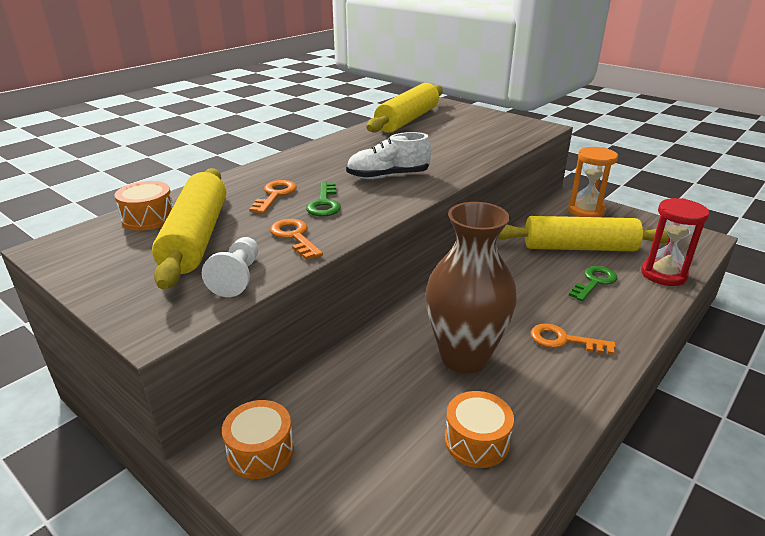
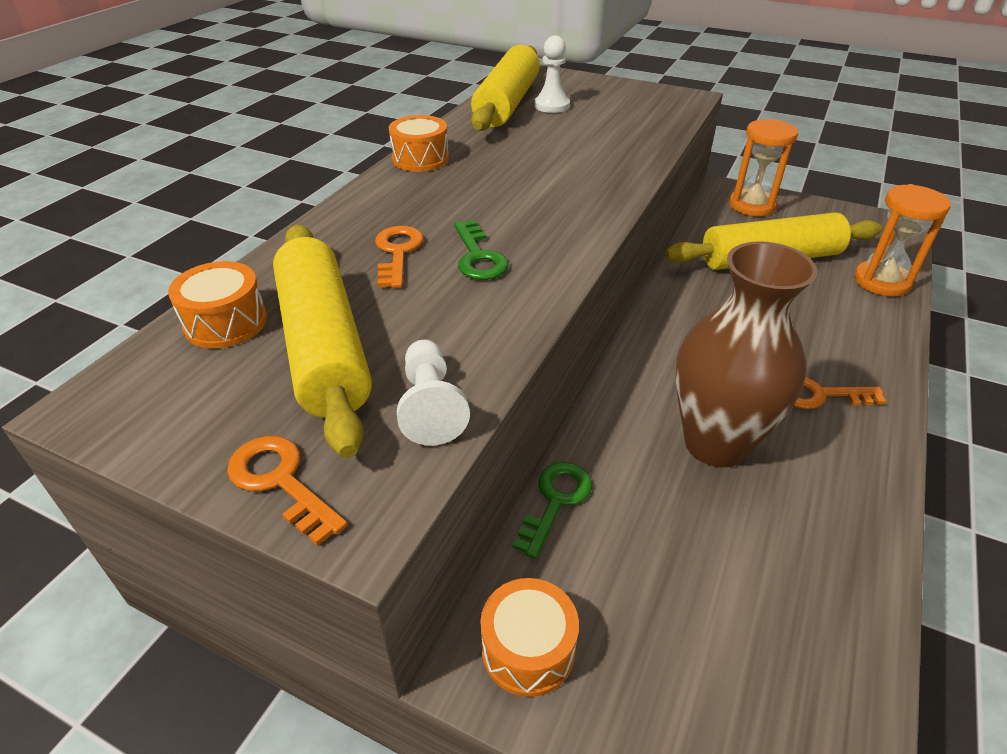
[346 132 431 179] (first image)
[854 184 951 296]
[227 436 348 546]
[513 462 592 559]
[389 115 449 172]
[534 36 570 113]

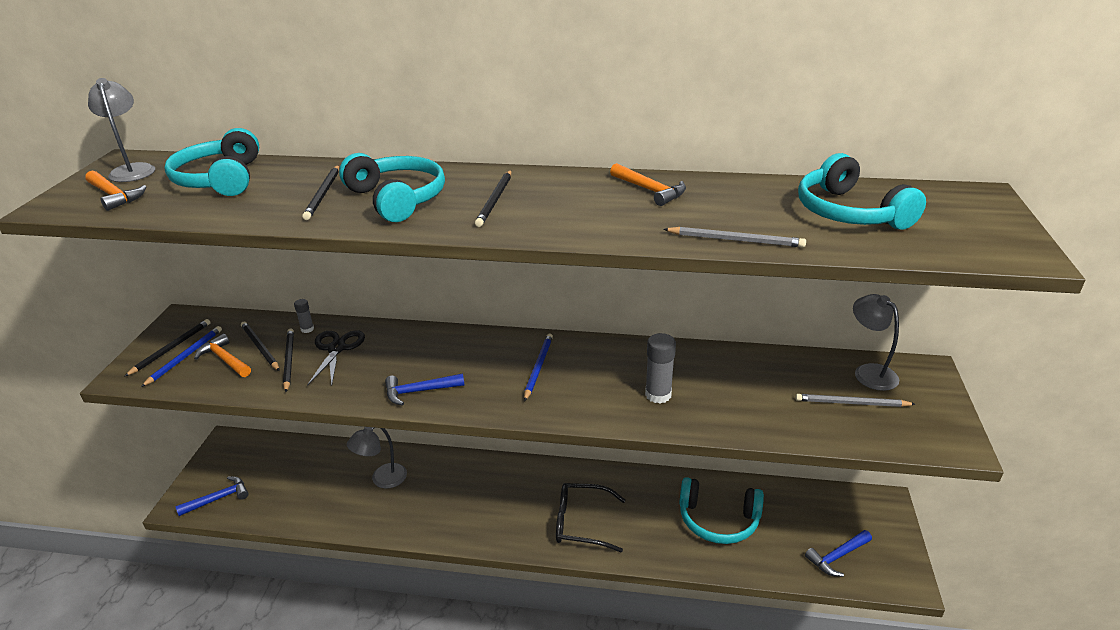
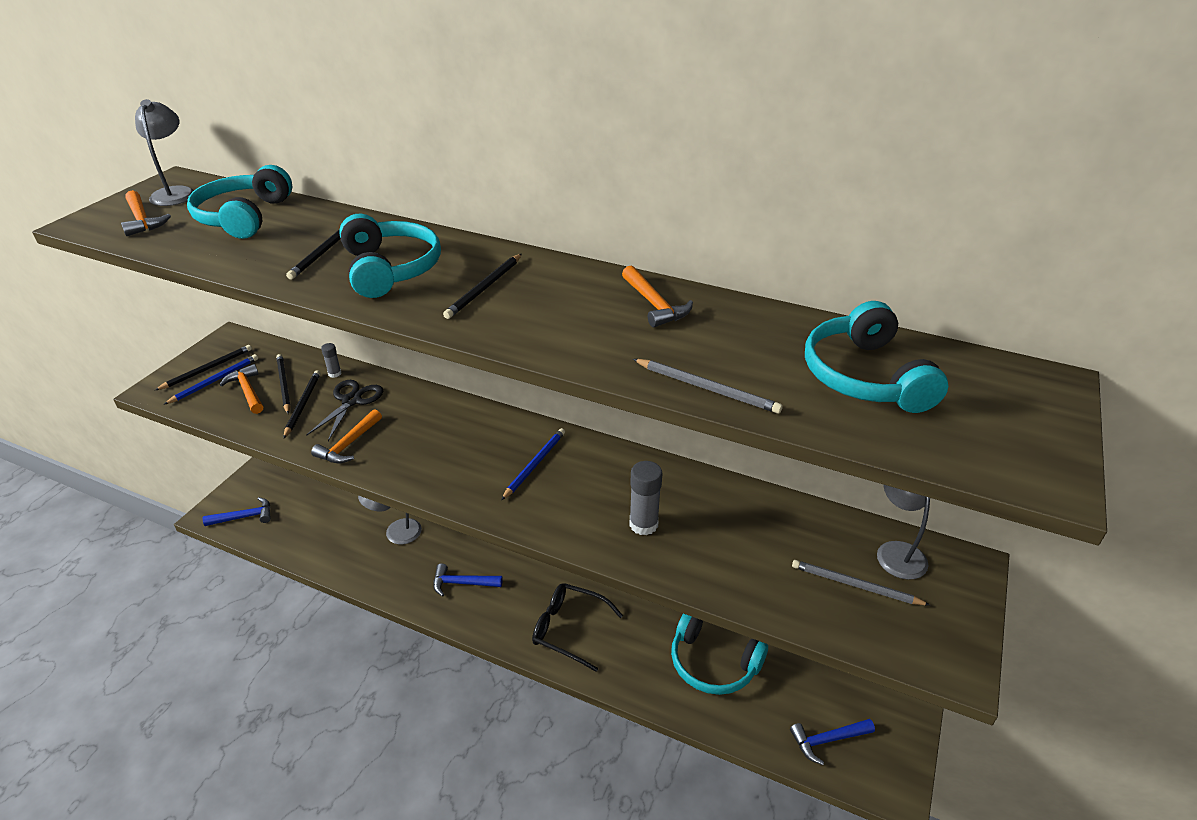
[433 564 503 597]
[311 409 382 463]

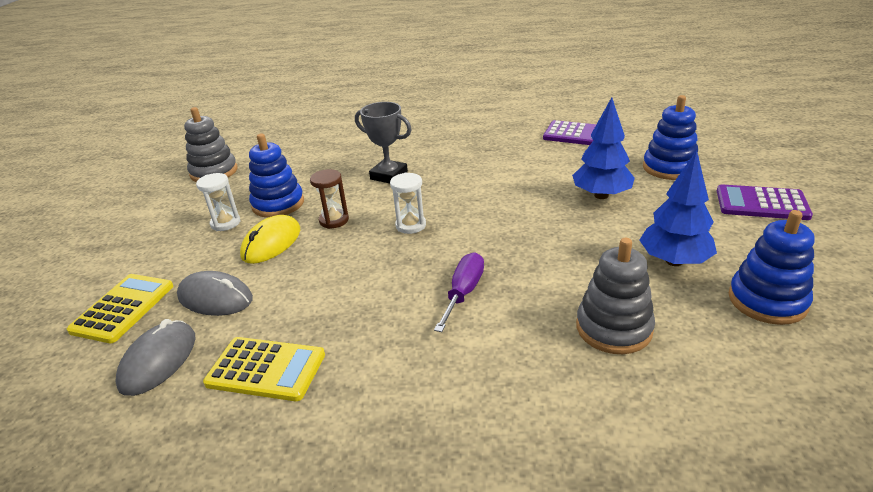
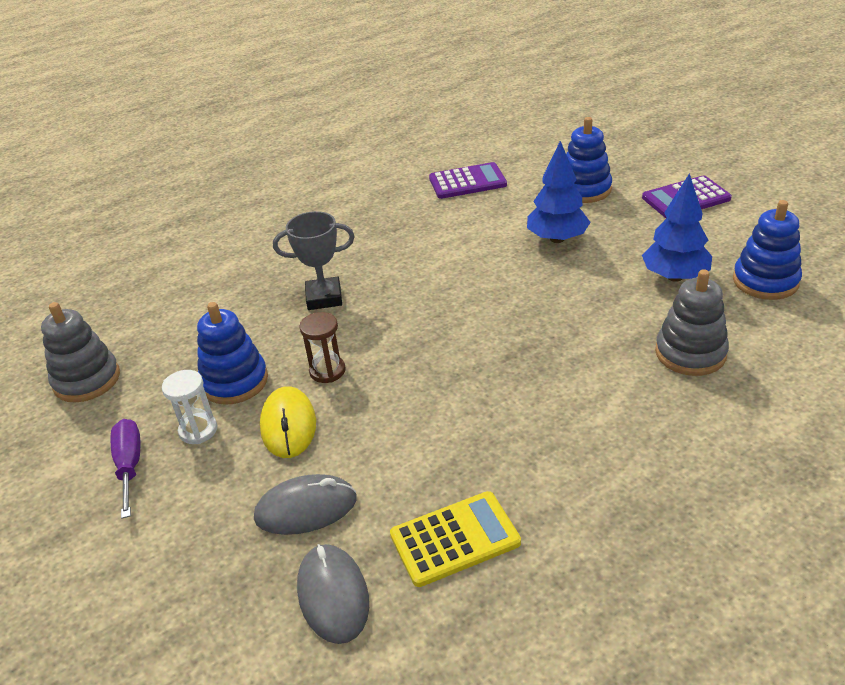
[390 173 426 234] (first image)
[111 419 140 519]
[67 274 173 343] (first image)

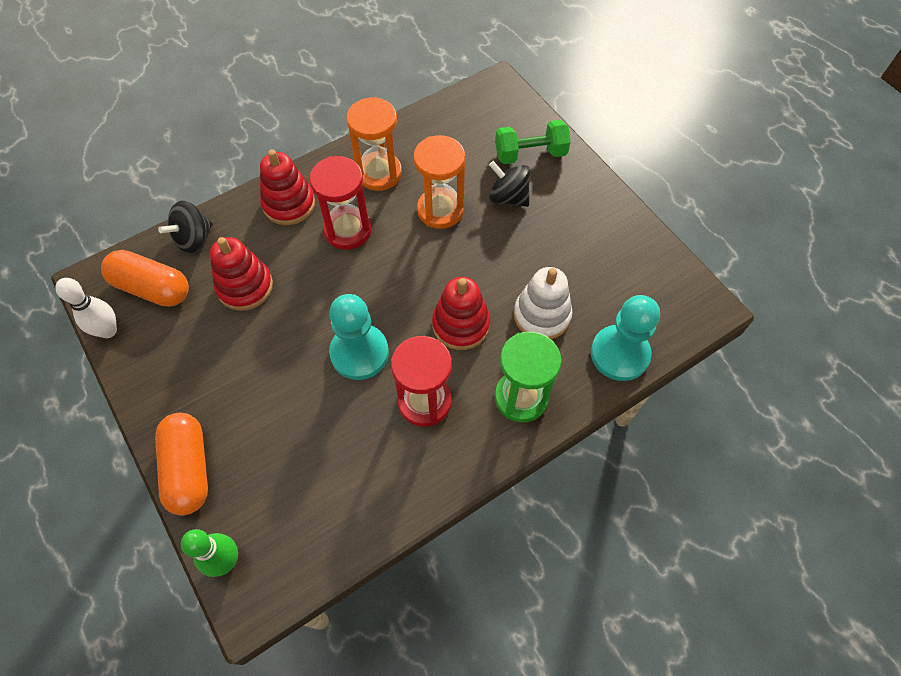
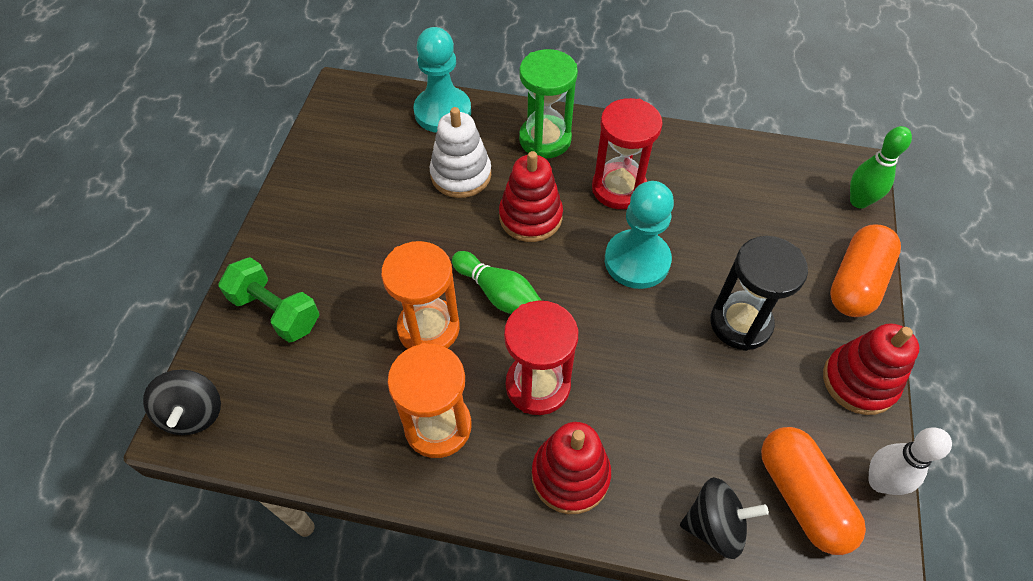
[143 369 221 435]
[823 323 919 415]
[710 236 808 351]
[452 251 542 314]

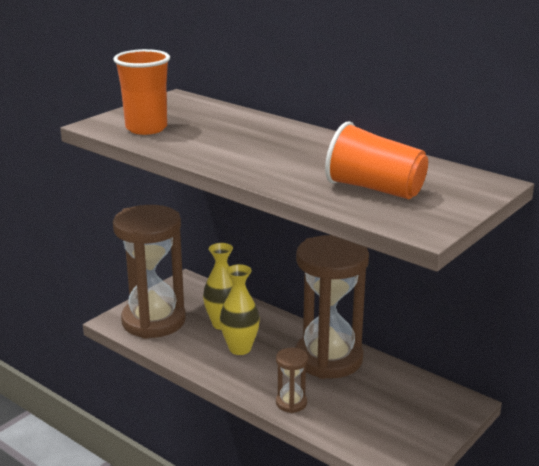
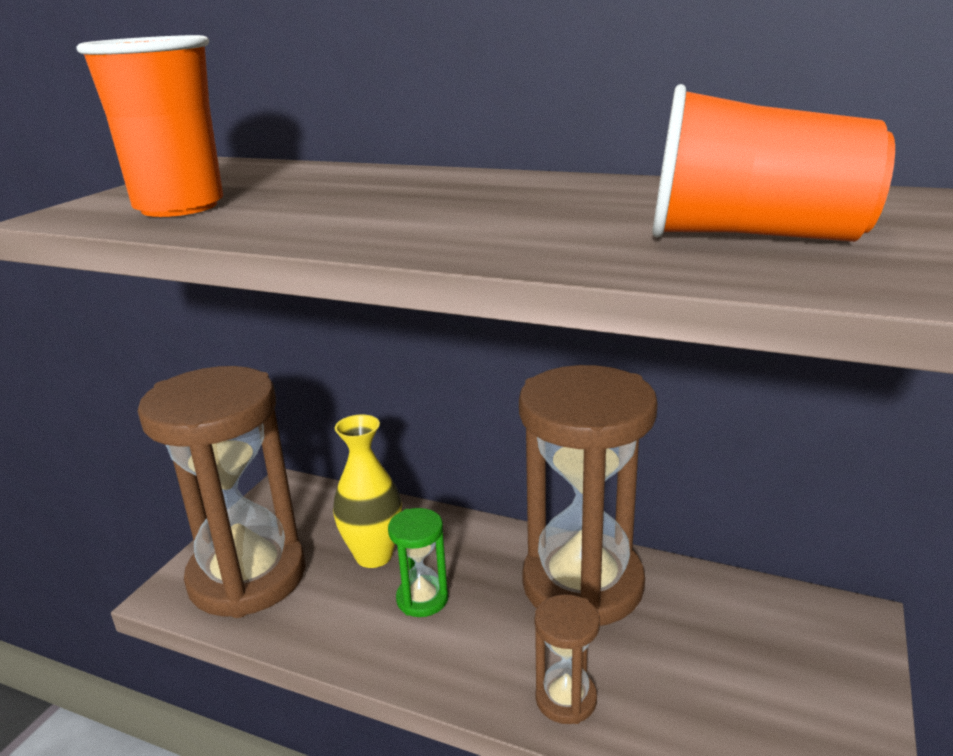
[388 508 448 617]

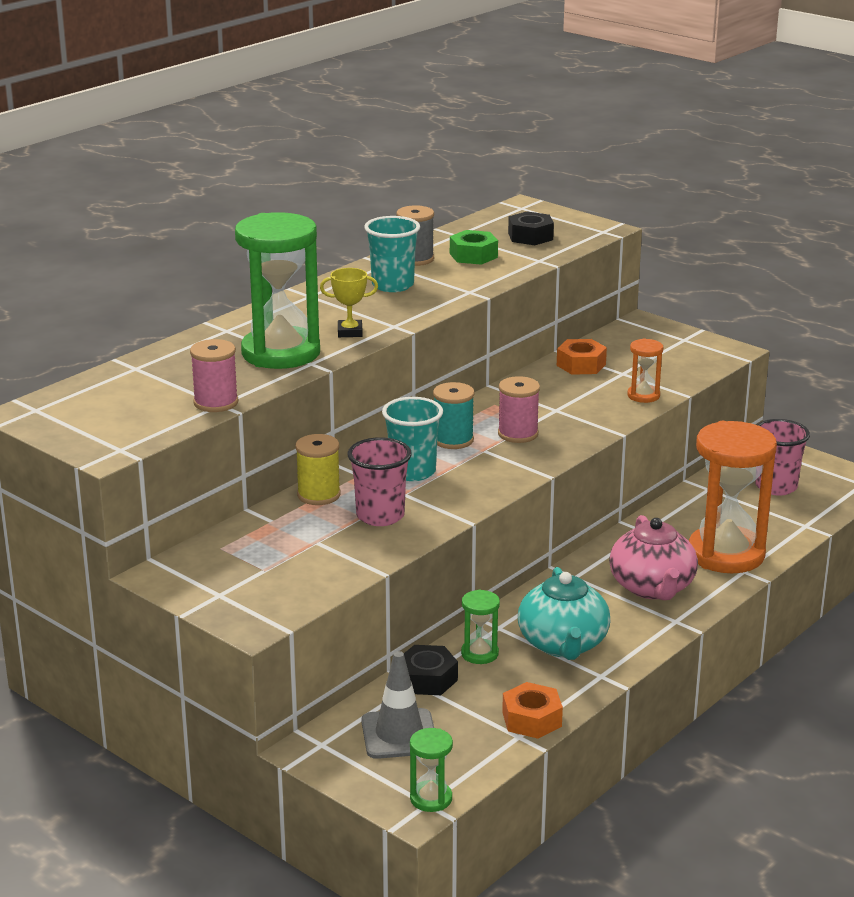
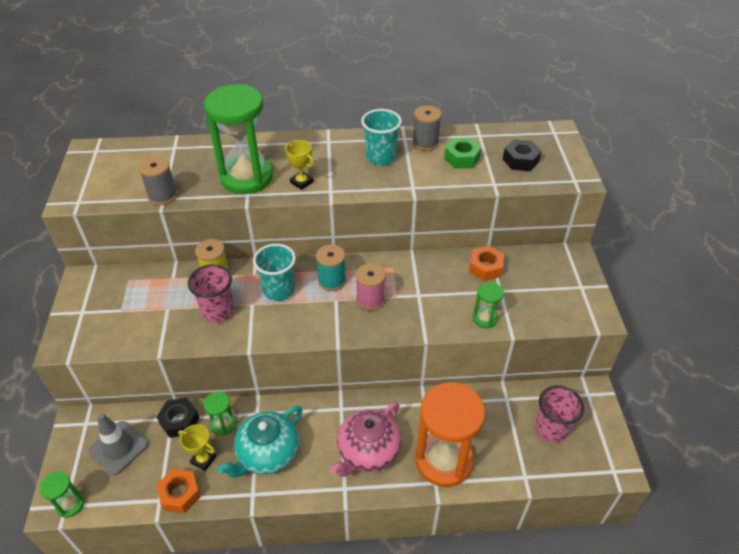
[473 282 504 328]
[139 156 177 205]
[178 424 216 471]

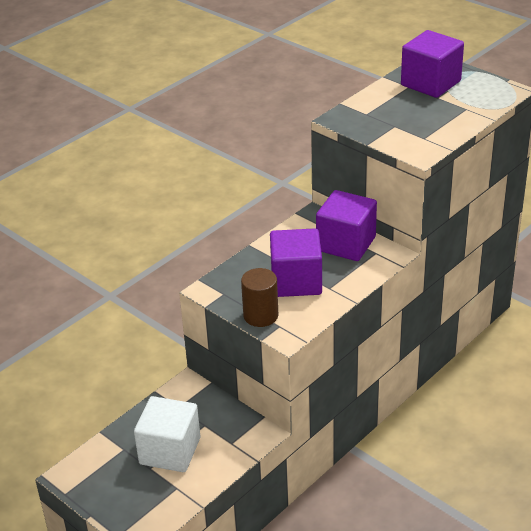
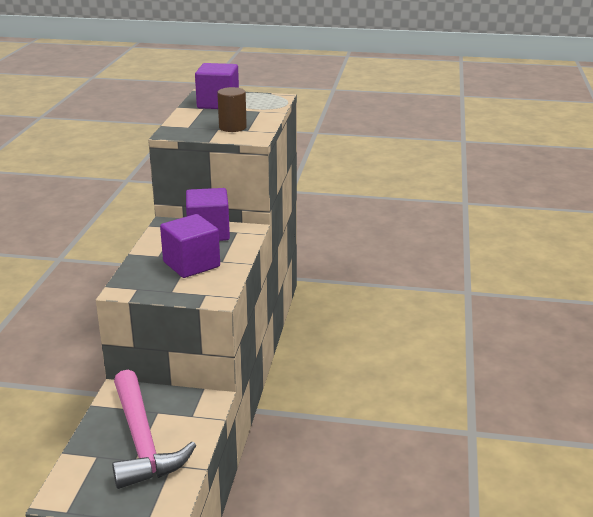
[217 87 247 132]
[112 370 196 489]

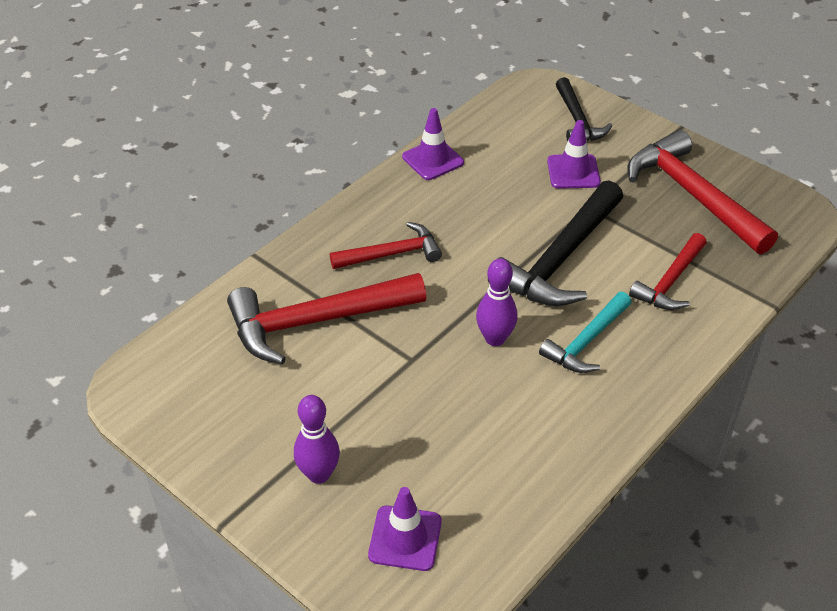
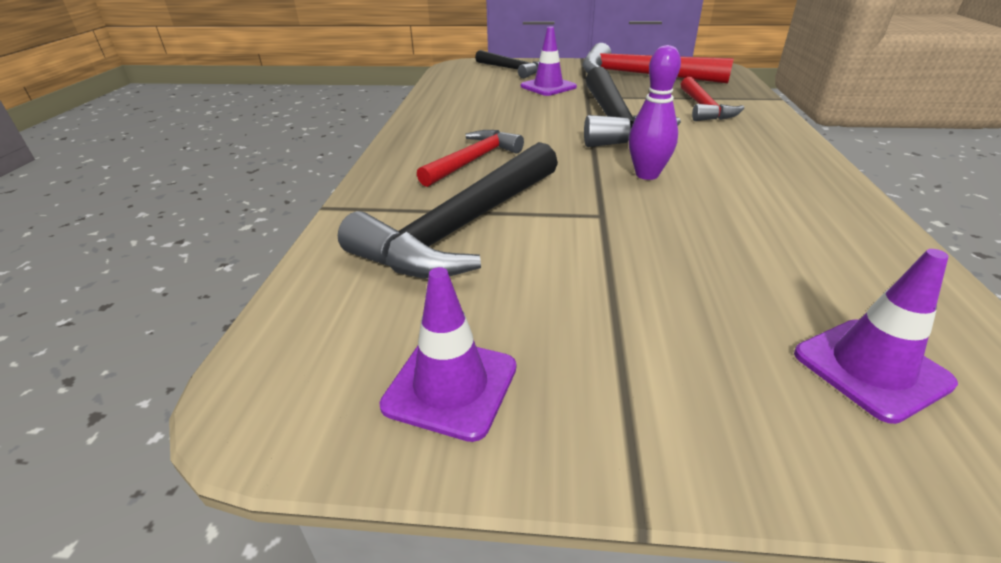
[379 267 516 442]
[338 142 558 279]
[539 292 632 373] (first image)
[294 395 340 484] (first image)

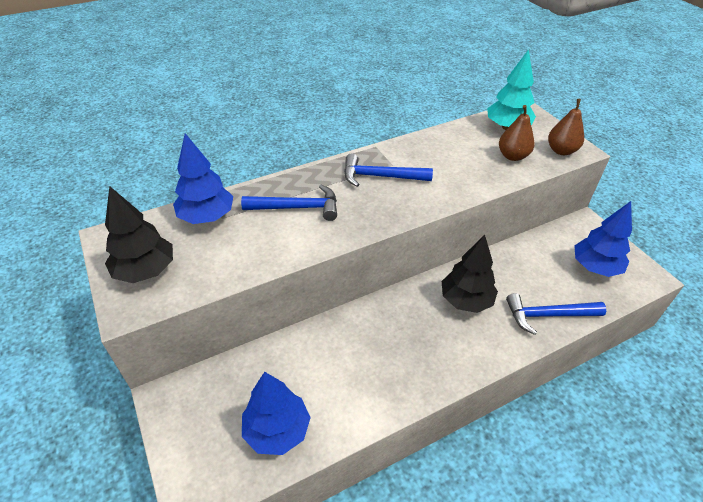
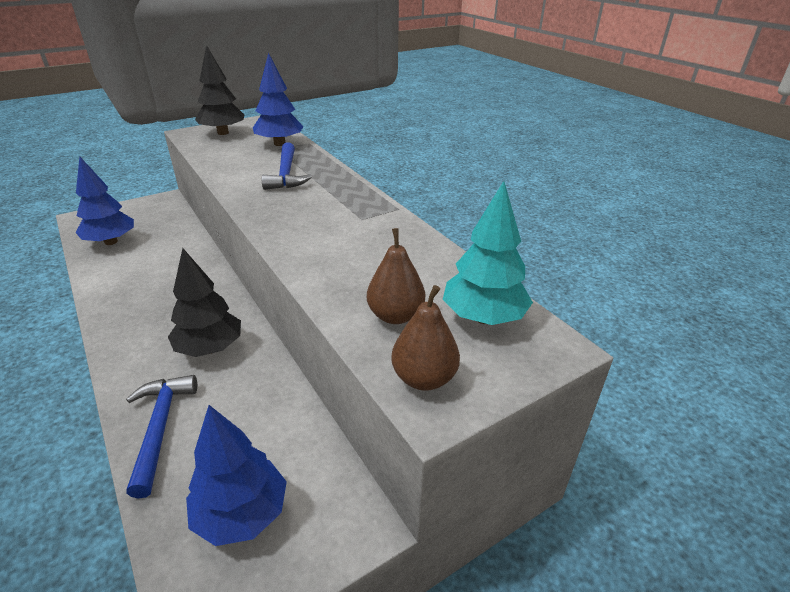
[344 154 433 187] (first image)

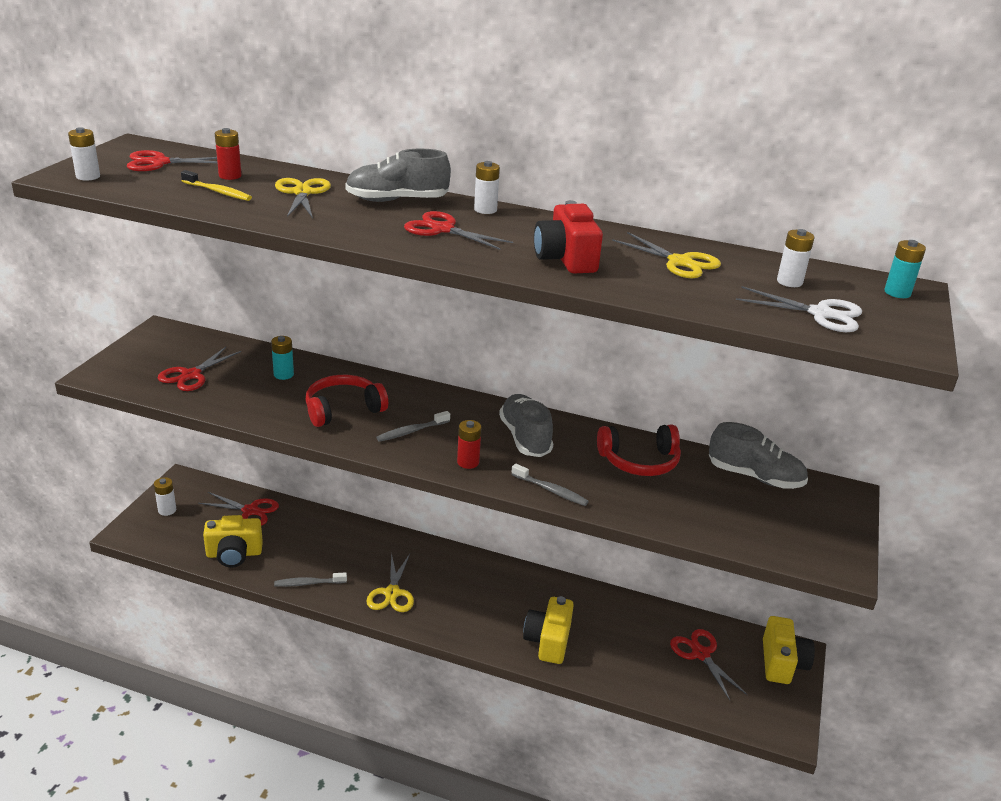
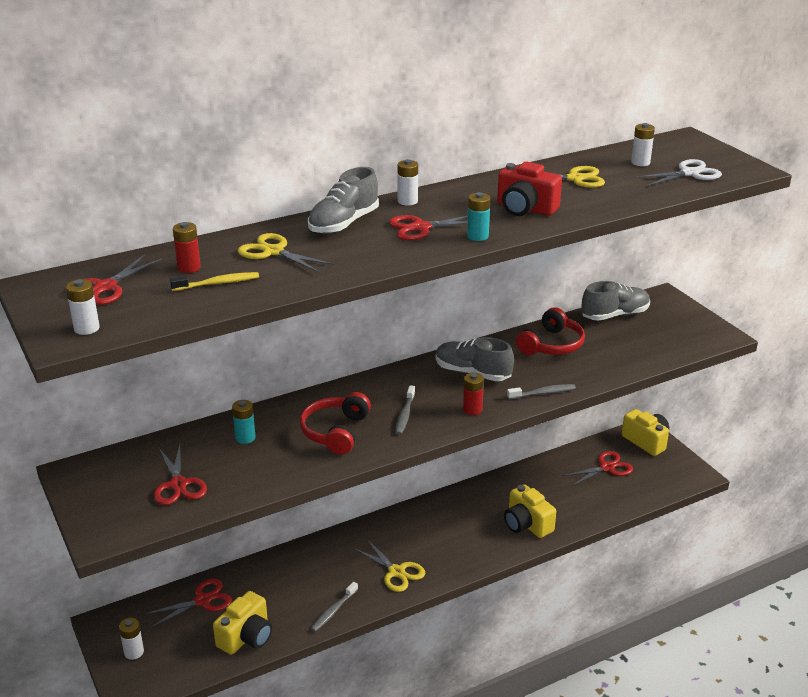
[467 192 490 241]
[562 451 633 486]

